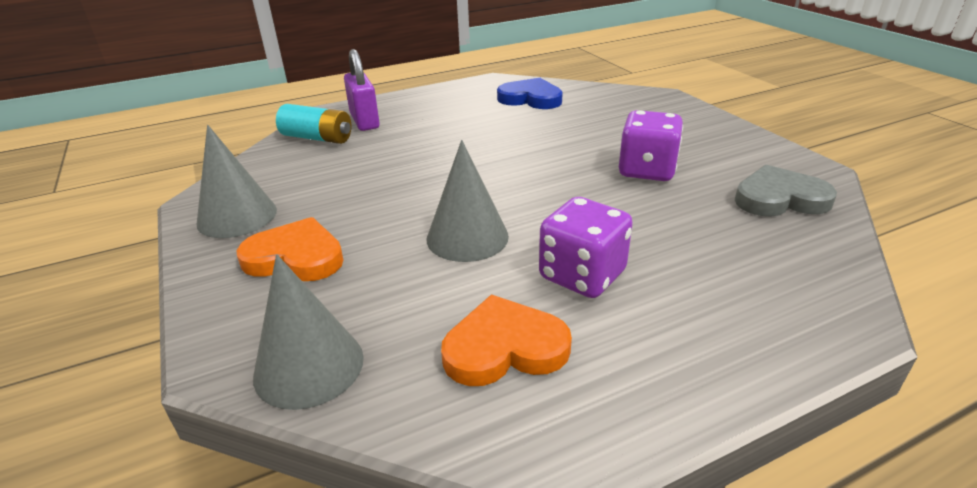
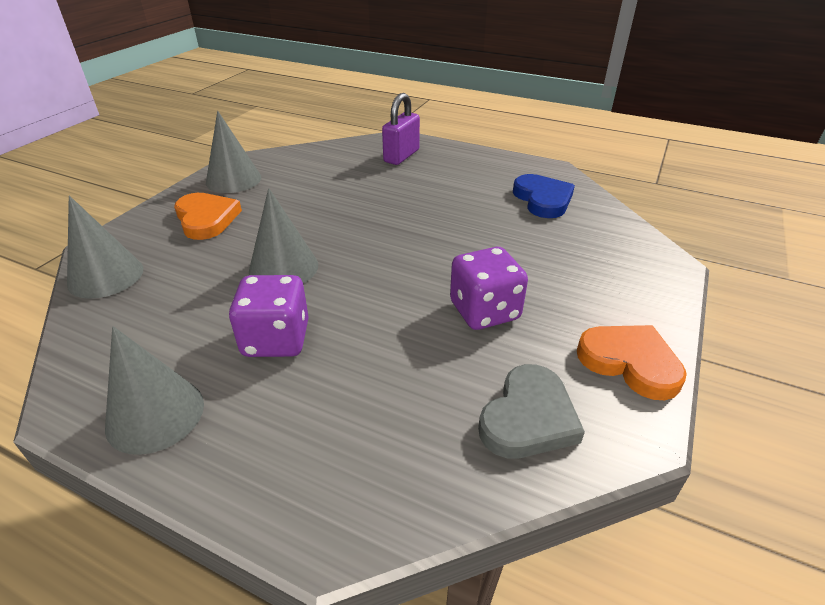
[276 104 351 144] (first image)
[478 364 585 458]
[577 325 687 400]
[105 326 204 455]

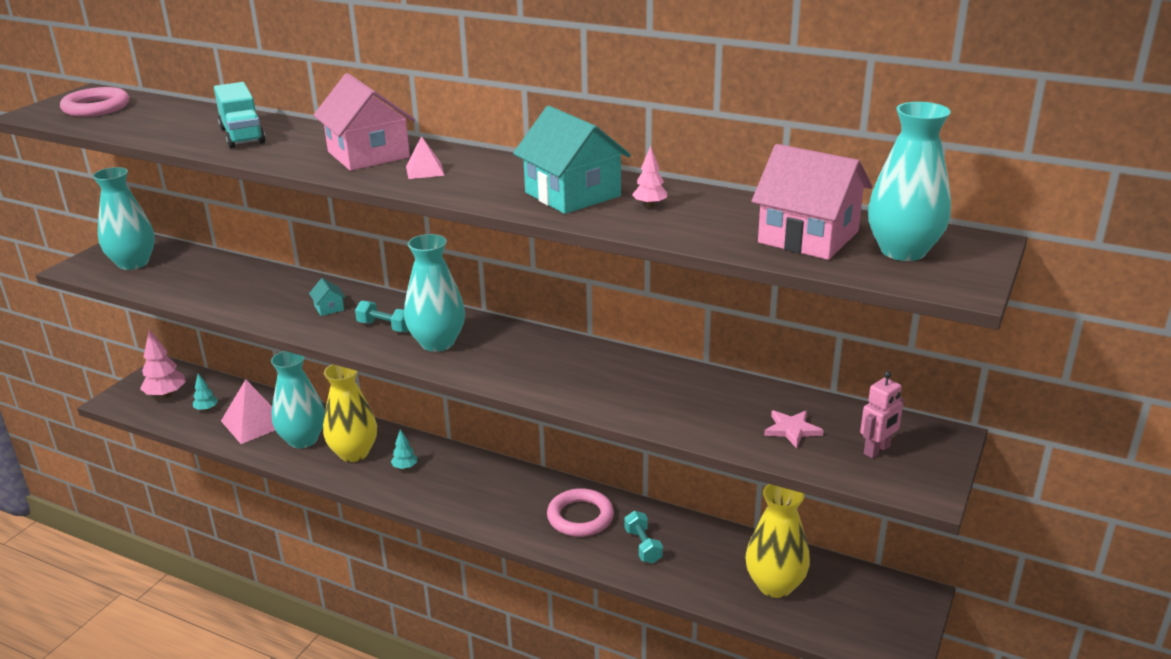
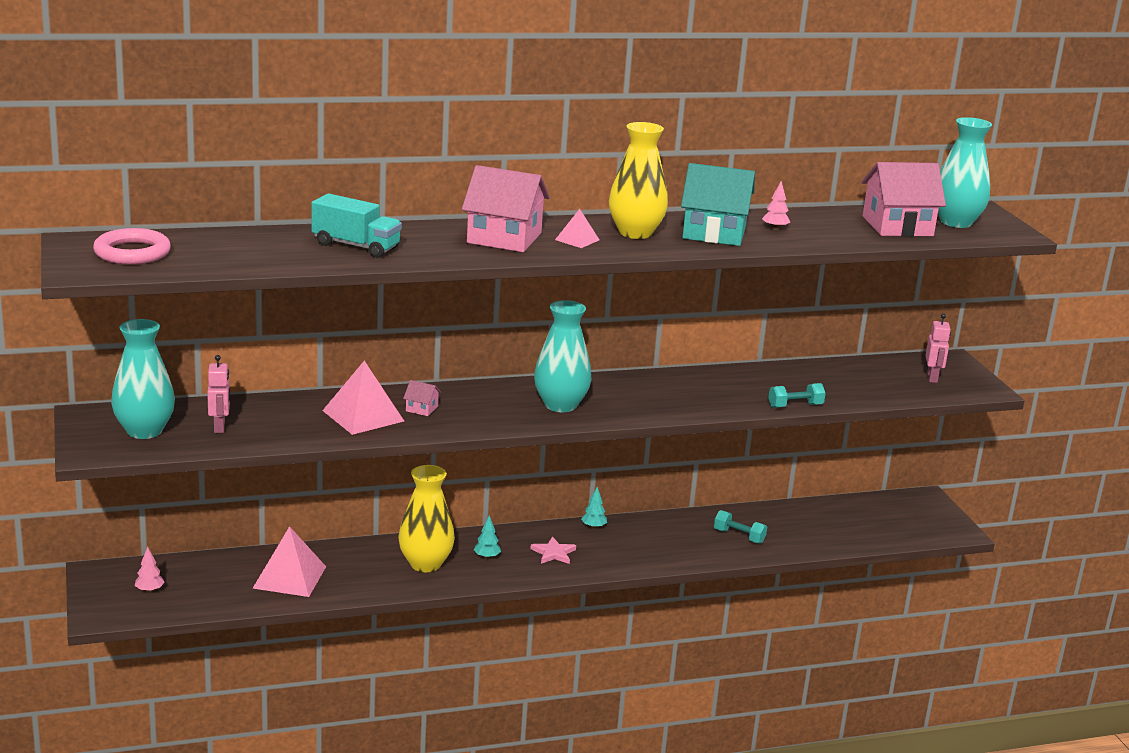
[403 380 441 416]
[768 383 826 408]
[135 547 164 592]
[271 351 325 449] (first image)
[581 487 607 529]
[530 536 576 564]
[609 122 668 239]
[547 488 614 537] (first image)
[207 355 230 433]
[322 361 404 435]

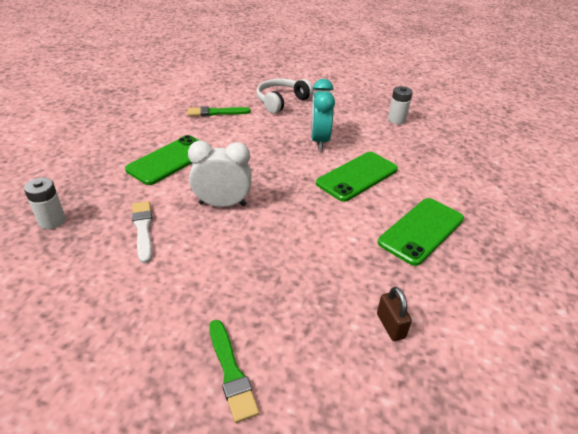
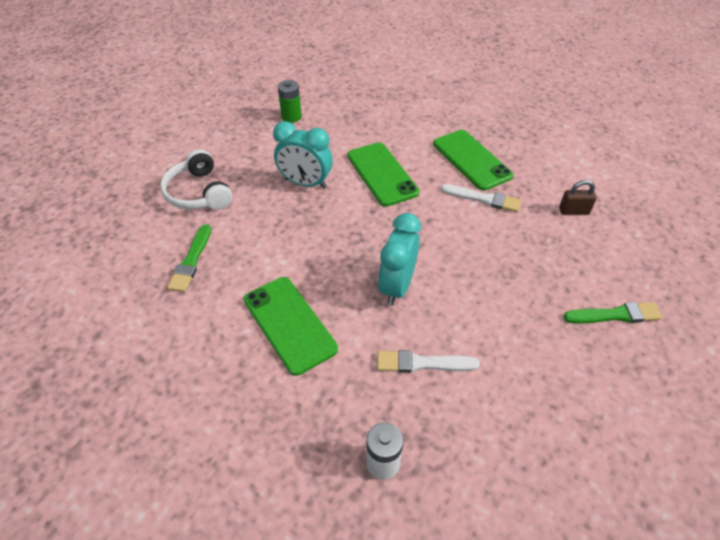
[278 80 302 123]
[378 213 421 305]
[441 184 521 212]

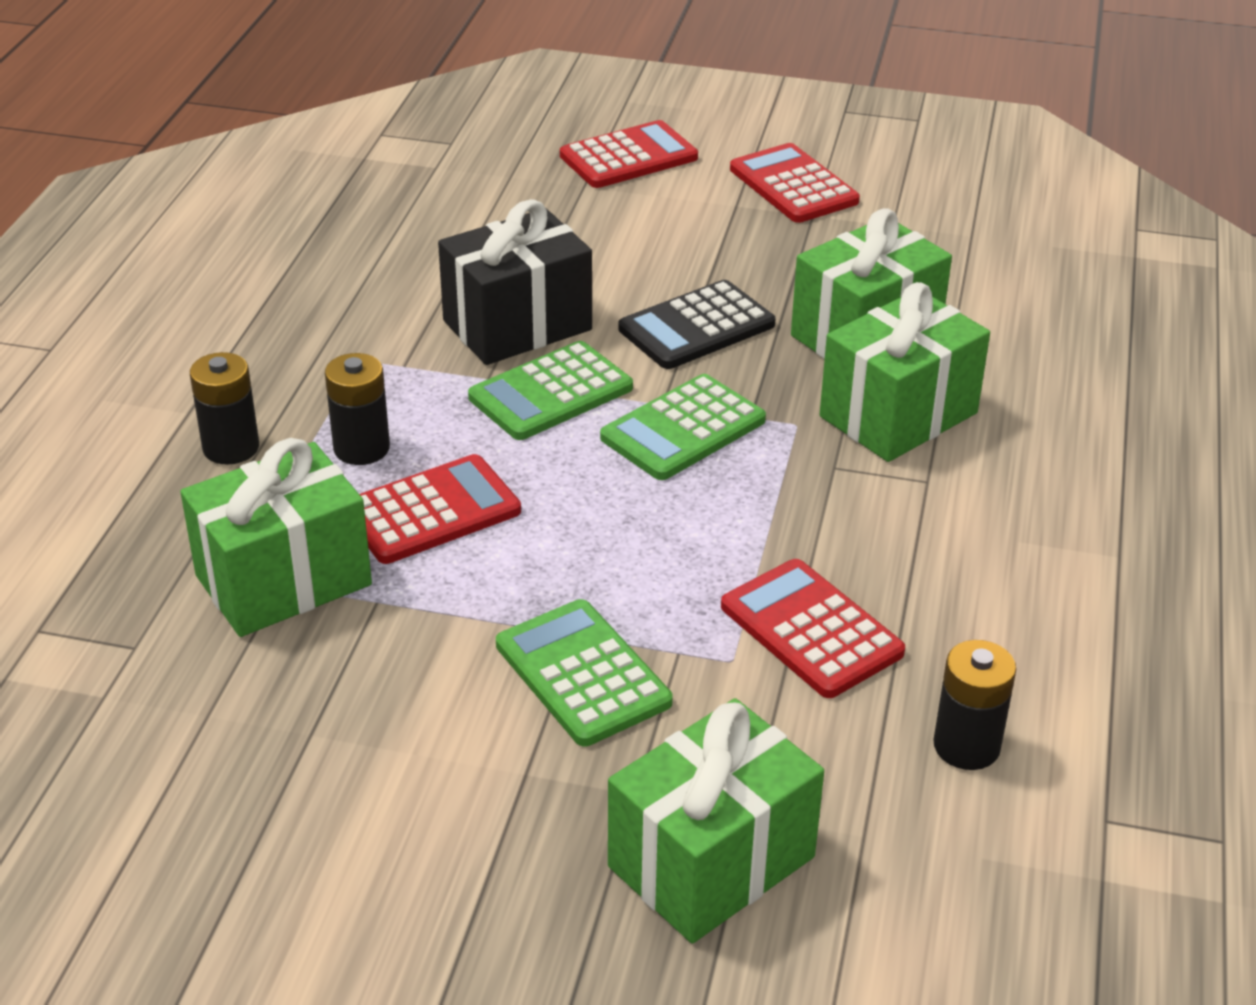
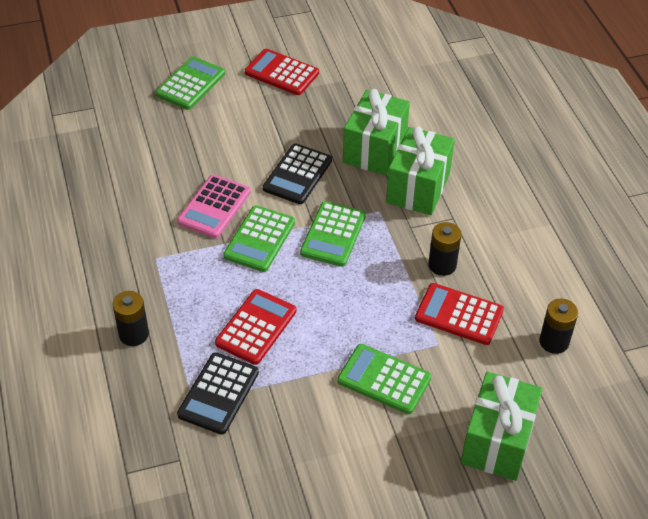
[155 56 225 110]
[177 175 251 238]
[428 222 462 276]
[177 352 259 435]

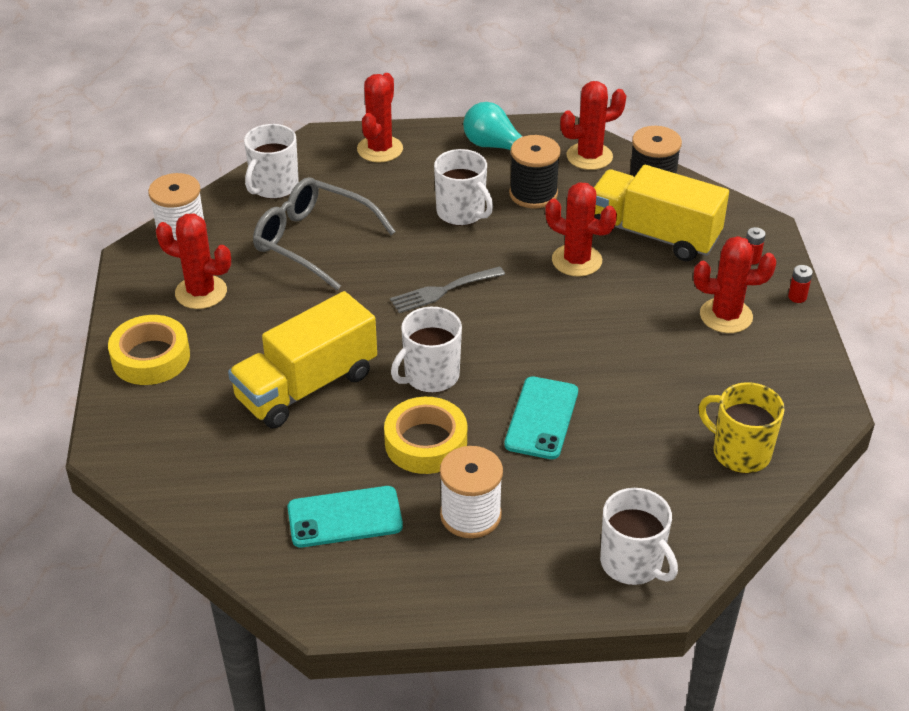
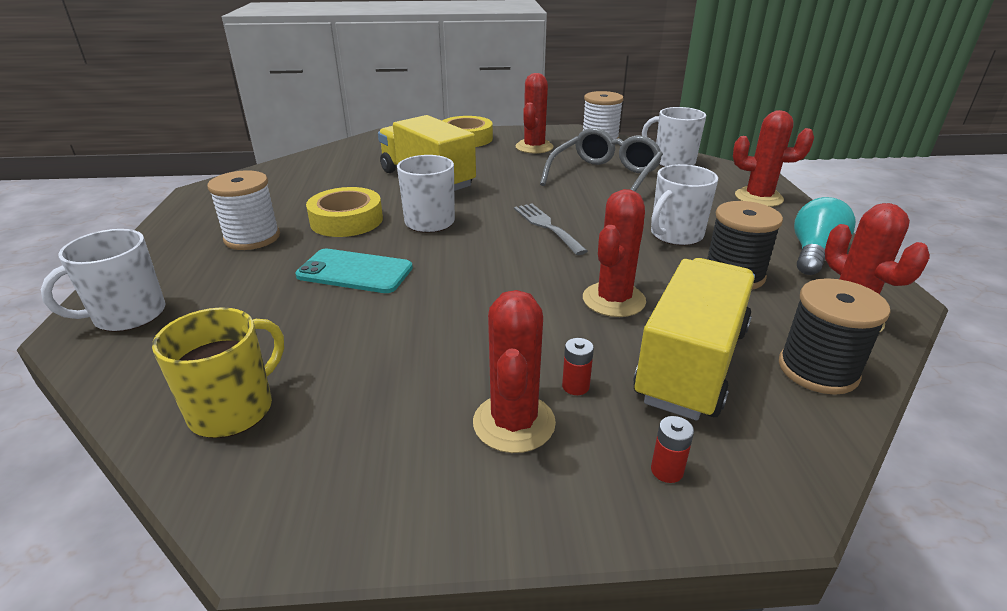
[562 338 594 395]
[288 486 403 547] (first image)

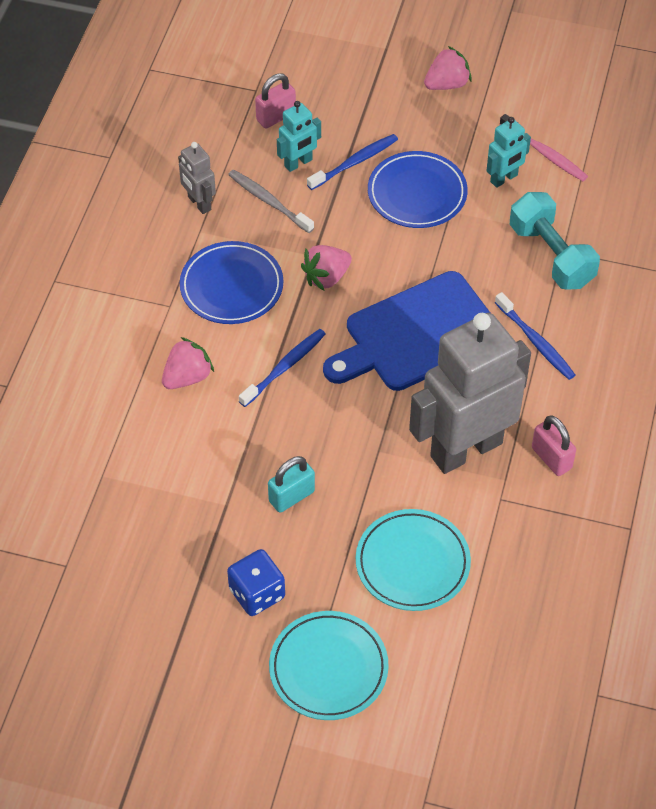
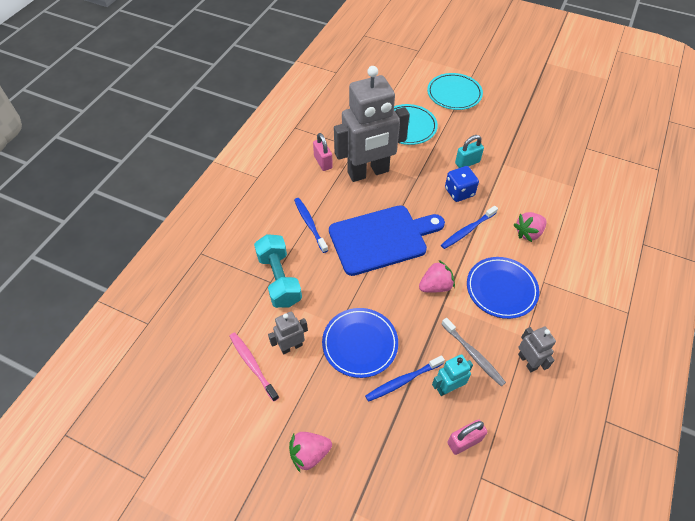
[268 312 308 354]
[445 166 479 202]

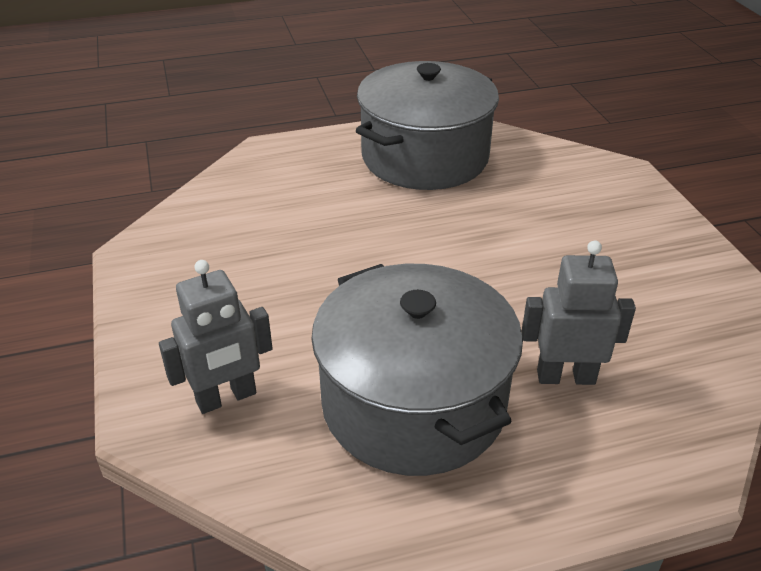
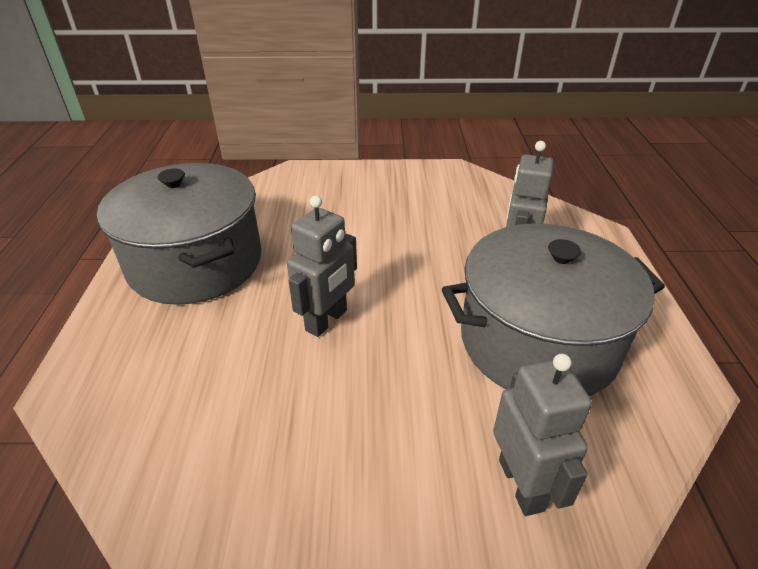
[287 196 357 337]

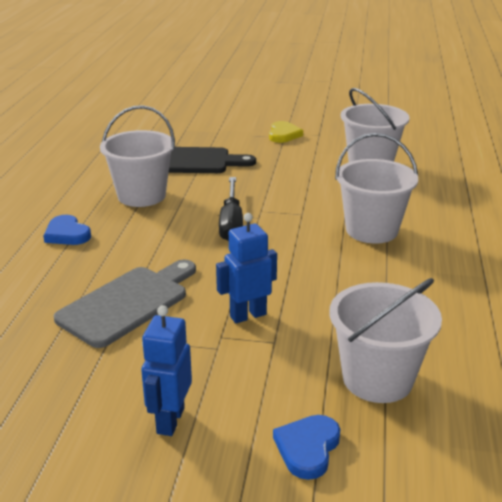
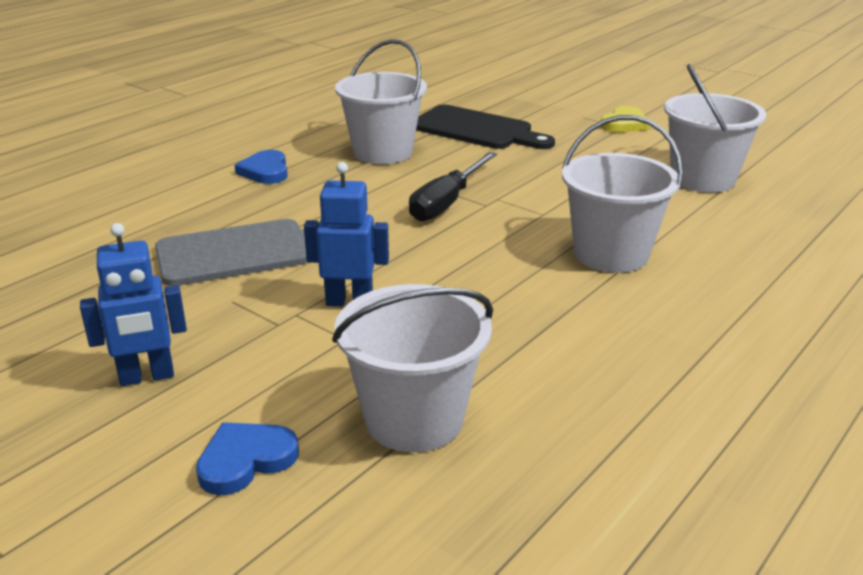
[80 223 187 386]

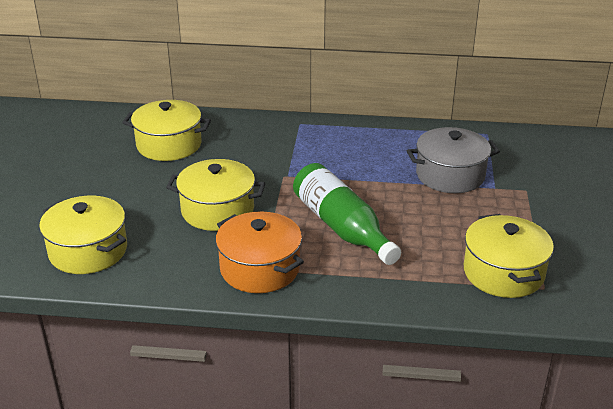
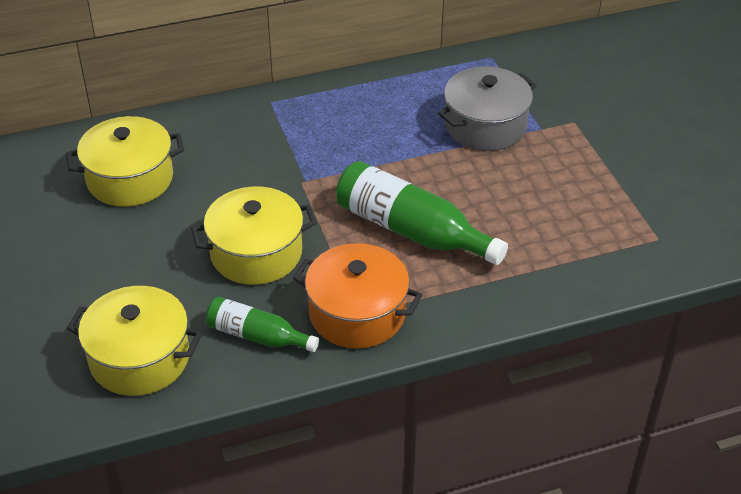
[464 214 554 298] (first image)
[206 297 319 352]

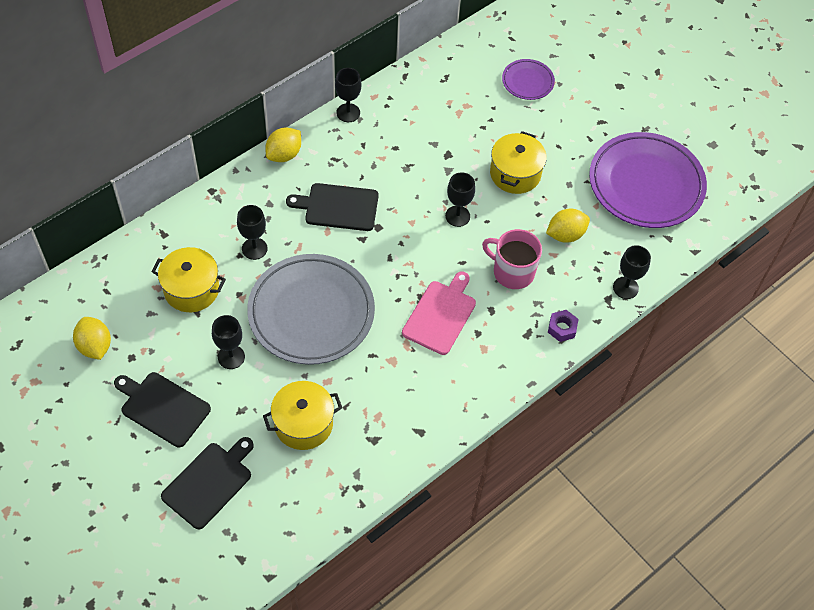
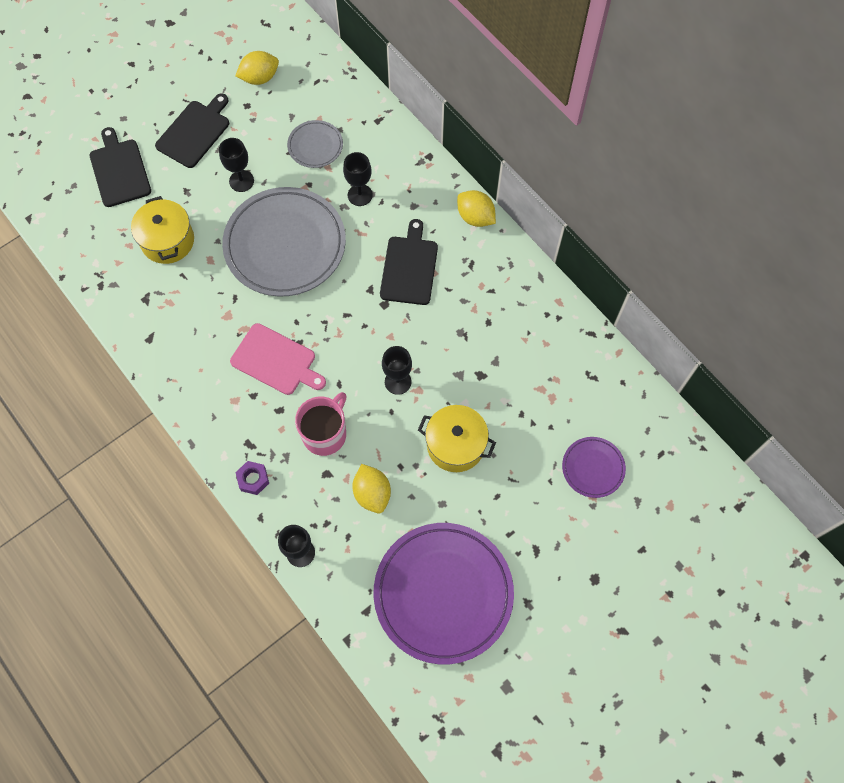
[335 68 361 122] (first image)
[287 120 343 168]
[90 127 151 207]

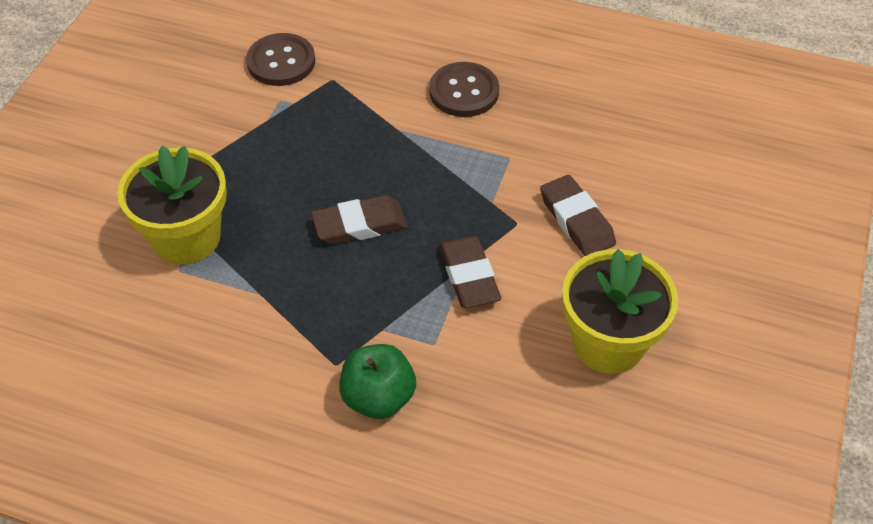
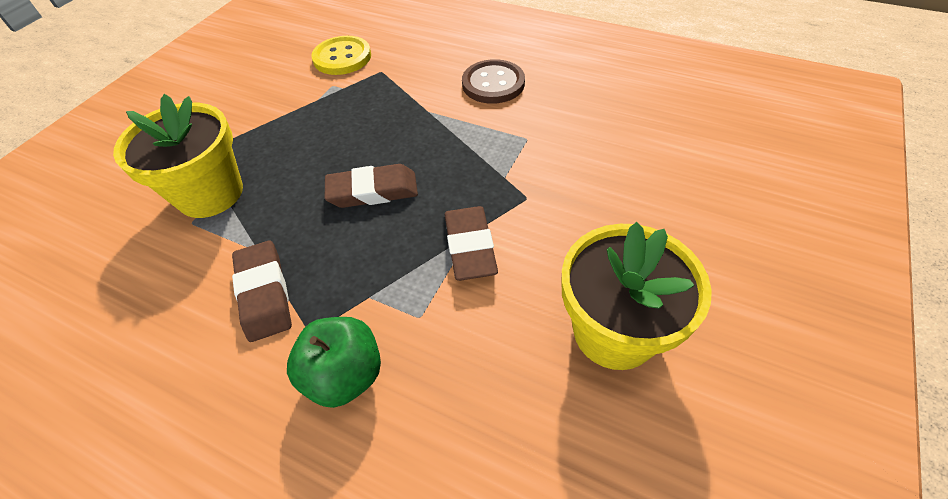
[311 36 371 75]
[232 241 292 342]

